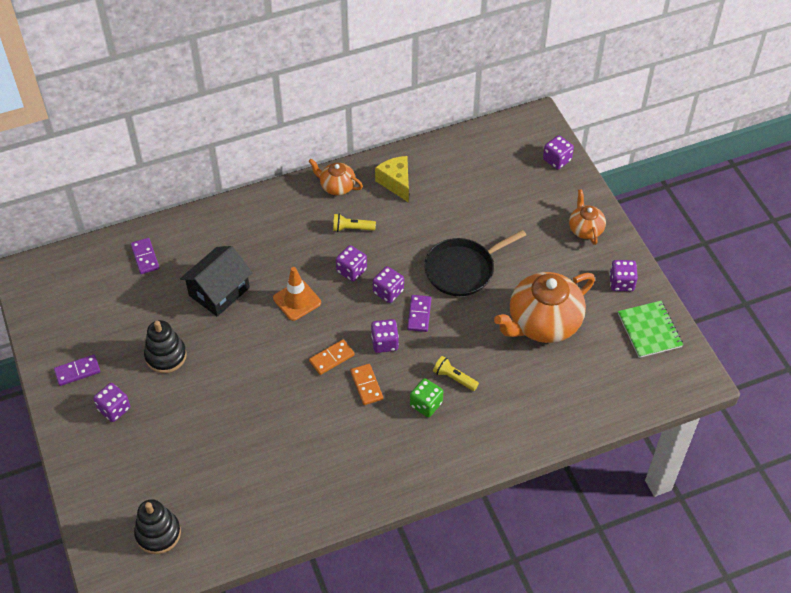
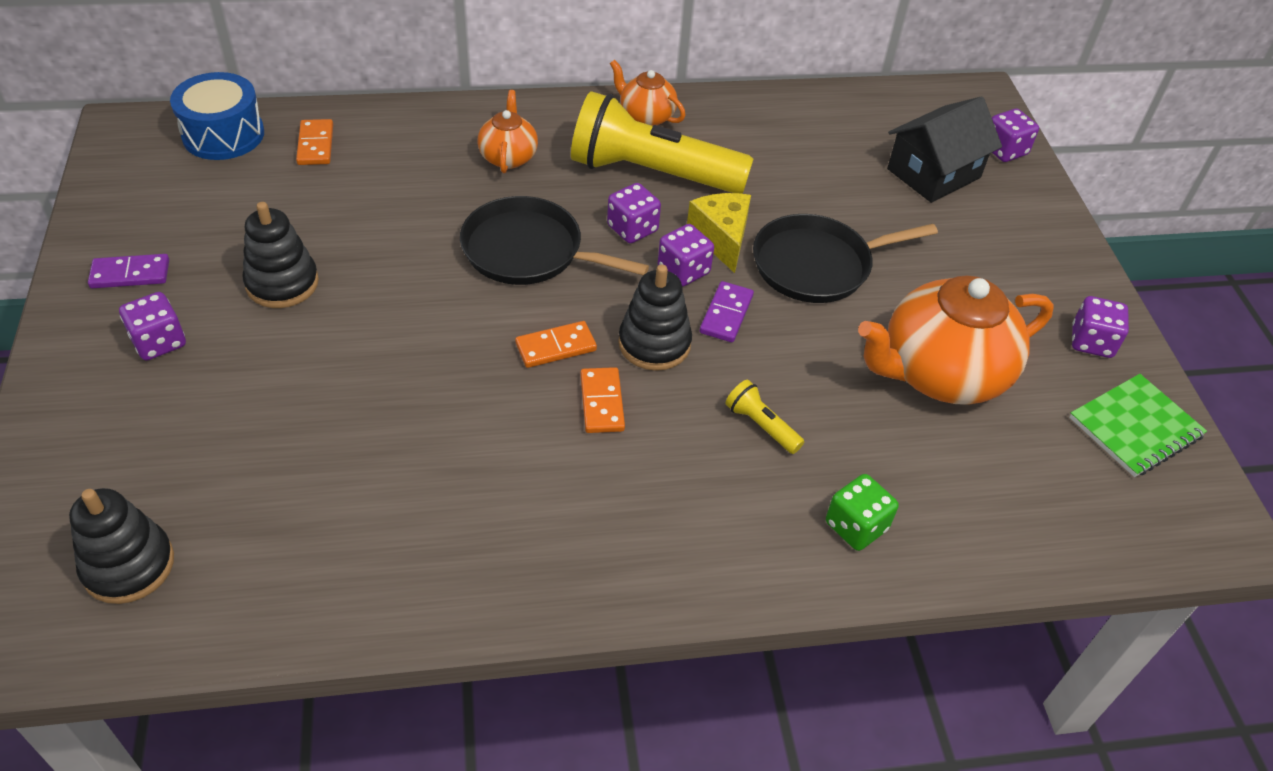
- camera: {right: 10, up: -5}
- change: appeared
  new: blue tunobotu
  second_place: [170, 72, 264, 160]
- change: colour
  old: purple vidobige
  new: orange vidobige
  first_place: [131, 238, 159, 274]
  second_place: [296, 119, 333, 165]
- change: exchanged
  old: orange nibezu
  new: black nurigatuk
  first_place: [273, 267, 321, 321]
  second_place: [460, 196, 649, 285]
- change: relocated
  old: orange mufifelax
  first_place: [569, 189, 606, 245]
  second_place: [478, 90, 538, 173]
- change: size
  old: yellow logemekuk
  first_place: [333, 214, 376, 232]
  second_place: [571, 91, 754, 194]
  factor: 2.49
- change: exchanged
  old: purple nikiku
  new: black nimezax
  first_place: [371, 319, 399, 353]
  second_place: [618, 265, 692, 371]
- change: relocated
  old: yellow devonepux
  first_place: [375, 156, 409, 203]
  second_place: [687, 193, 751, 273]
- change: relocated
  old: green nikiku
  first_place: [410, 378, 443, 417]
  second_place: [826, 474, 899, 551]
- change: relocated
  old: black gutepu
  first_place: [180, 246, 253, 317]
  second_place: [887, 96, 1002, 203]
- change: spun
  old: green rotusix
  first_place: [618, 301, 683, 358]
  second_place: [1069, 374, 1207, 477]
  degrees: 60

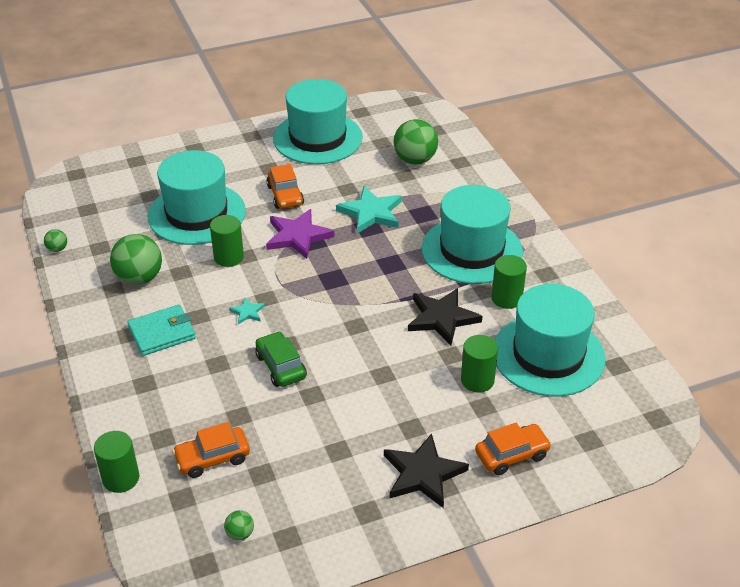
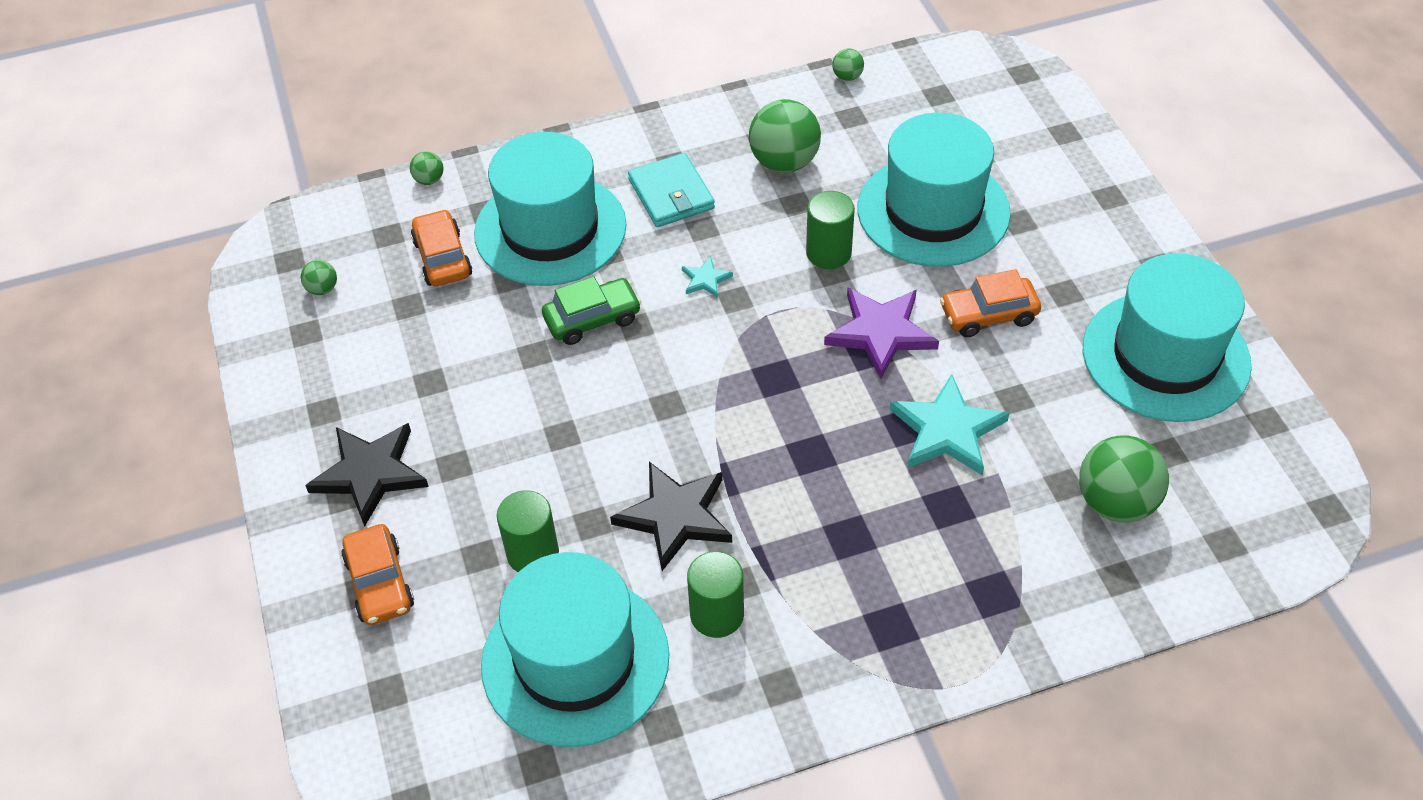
- camera: {right: 95, up: 10}
- change: exchanged
  old: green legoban
  new: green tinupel
  first_place: [94, 431, 139, 493]
  second_place: [410, 151, 443, 185]
- change: relocated
  old: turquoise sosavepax
  first_place: [421, 185, 523, 284]
  second_place: [474, 132, 627, 286]

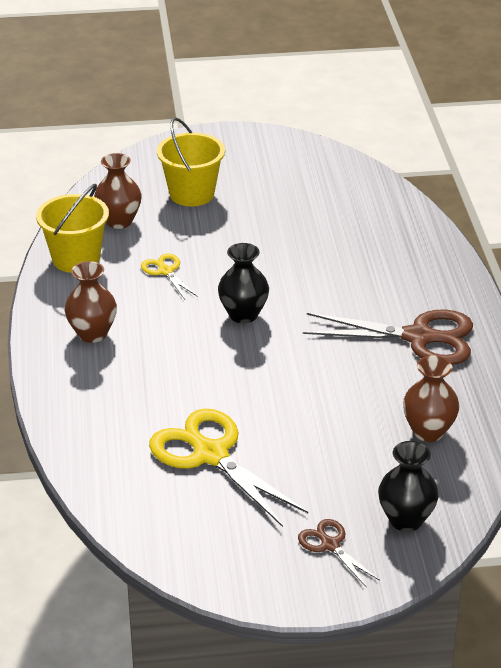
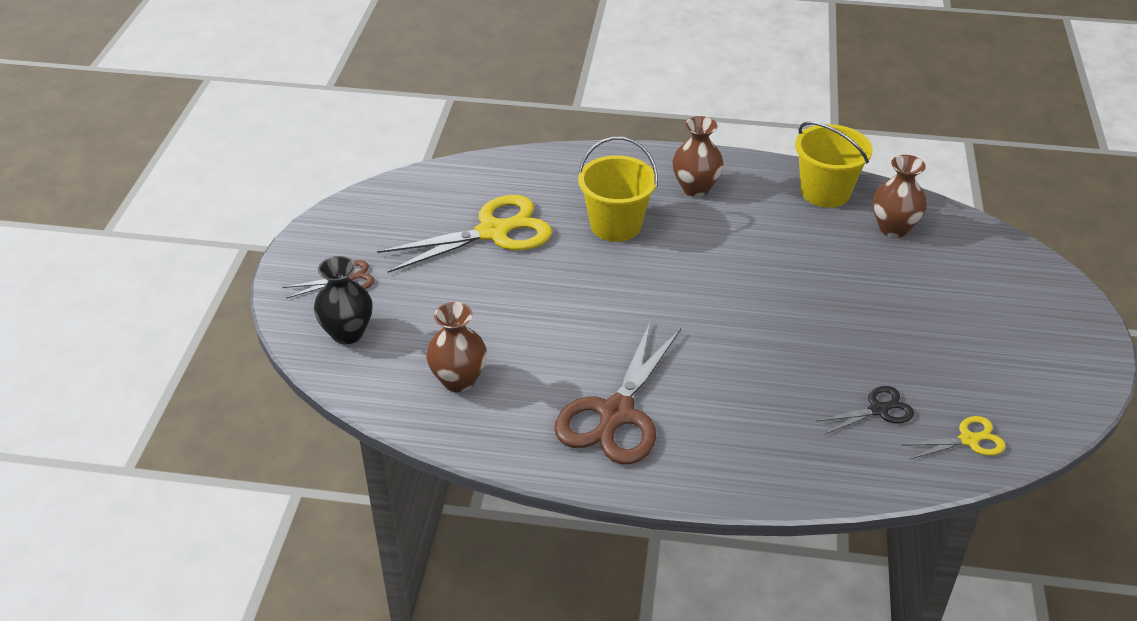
- camera: {right: 105, up: 5}
- change: relocated
  old: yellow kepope
  first_place: [157, 117, 225, 206]
  second_place: [578, 137, 658, 242]
- change: appeared
  new: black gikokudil
  second_place: [816, 386, 914, 434]
- change: relocated
  old: yellow gikokudil
  first_place: [141, 254, 198, 299]
  second_place: [903, 416, 1006, 459]
- change: missing
  old: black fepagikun
  first_place: [218, 243, 269, 323]

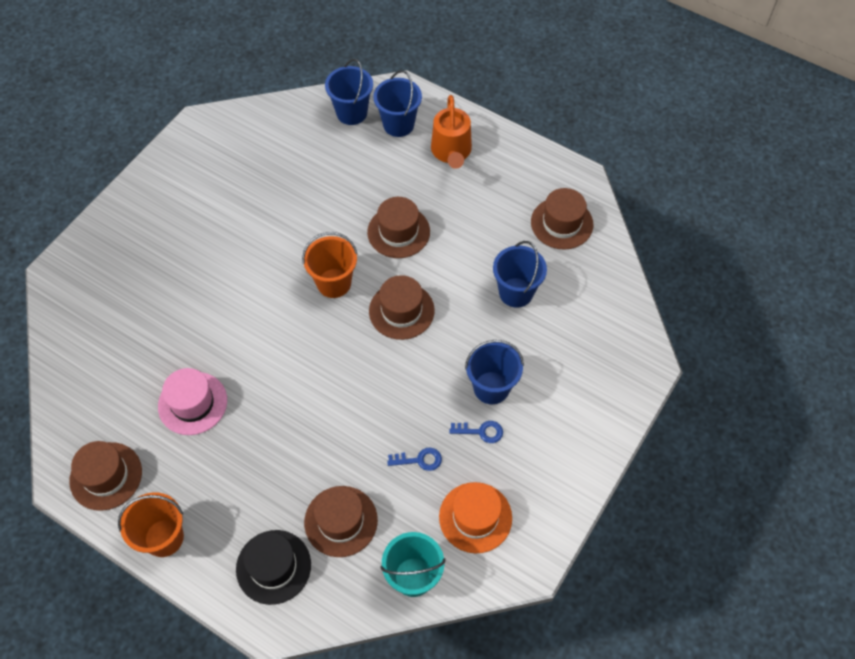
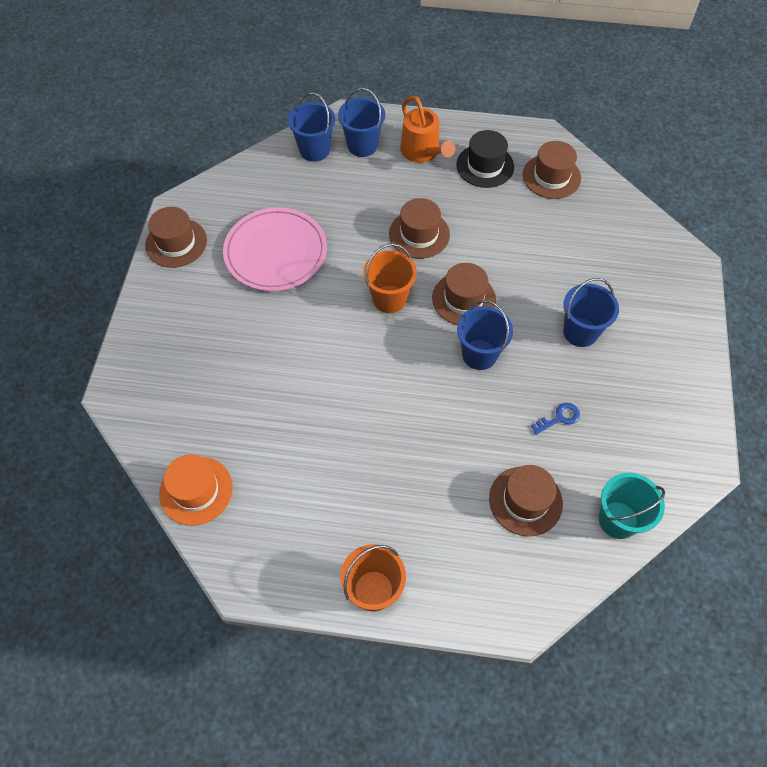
- camera: {right: -25, up: 0}
- change: relocated
  old: brown sosavepax
  first_place: [69, 441, 142, 511]
  second_place: [145, 207, 207, 268]
- change: relocated
  old: orange sosavepax
  first_place: [439, 482, 512, 553]
  second_place: [159, 454, 233, 526]
- change: appeared
  new: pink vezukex
  second_place: [223, 207, 327, 291]
- change: relocated
  old: black sosavepax
  first_place: [236, 530, 311, 605]
  second_place: [456, 130, 514, 188]
- change: relocated
  old: blue kepope
  first_place: [493, 241, 547, 308]
  second_place: [457, 300, 513, 370]
- change: missing
  old: pink sosavepax
  first_place: [158, 368, 227, 435]
- change: missing
  old: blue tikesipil
  first_place: [449, 421, 503, 443]

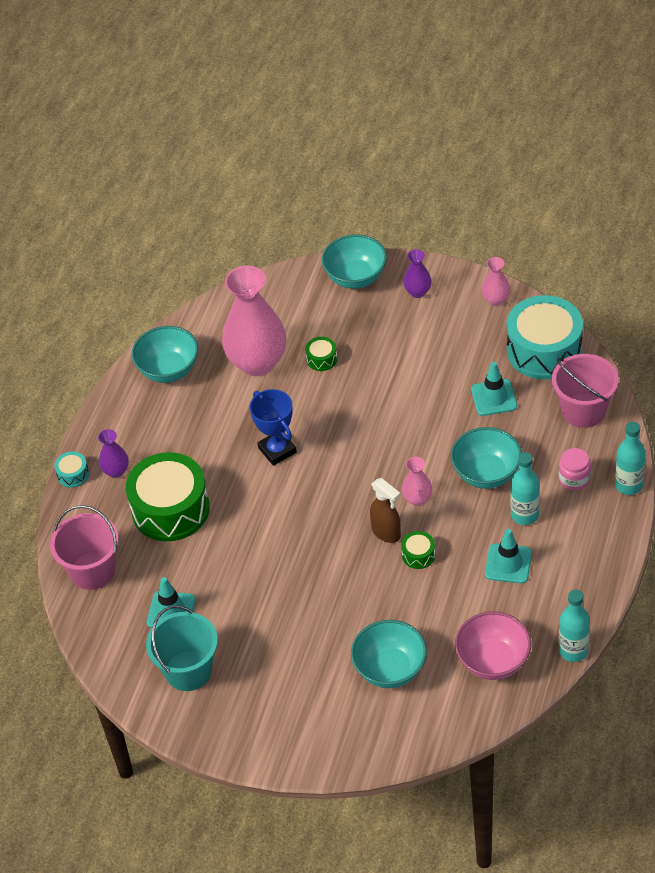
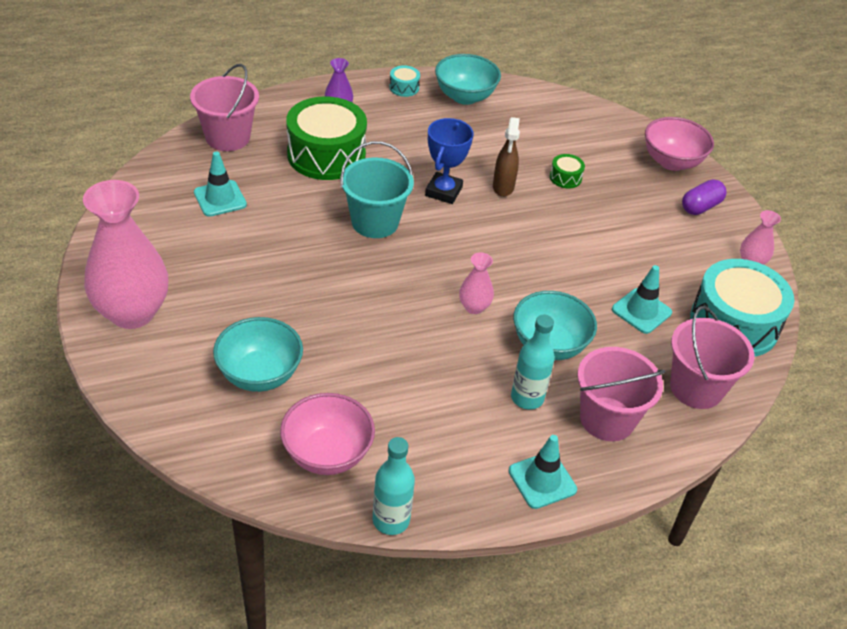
- camera: {right: 45, up: -5}
- change: relocated
  old: pink fepagikun
  first_place: [222, 266, 286, 376]
  second_place: [83, 180, 168, 329]
- change: relocated
  old: turquoise kepope
  first_place: [146, 605, 218, 691]
  second_place: [340, 141, 414, 238]
- change: relocated
  old: turquoise tunobotu
  first_place: [54, 451, 89, 488]
  second_place: [389, 65, 420, 97]
- change: relocated
  old: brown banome
  first_place: [370, 478, 401, 543]
  second_place: [493, 117, 520, 197]
- change: relocated
  old: turquoise nibezu
  first_place: [485, 529, 532, 583]
  second_place: [509, 435, 577, 509]
- change: exchanged
  old: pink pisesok
  new: pink kepope
  first_place: [559, 448, 591, 491]
  second_place: [577, 347, 665, 441]
- change: colour
  old: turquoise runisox
  new: pink runisox
  first_place: [322, 234, 387, 289]
  second_place: [645, 117, 714, 171]
- change: exchanged
  old: purple fepagikun
  new: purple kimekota
  first_place: [403, 249, 432, 298]
  second_place: [682, 179, 727, 215]
- change: missing
  old: green tunobotu
  first_place: [401, 531, 435, 569]
- change: missing
  old: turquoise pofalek
  first_place: [615, 422, 646, 495]

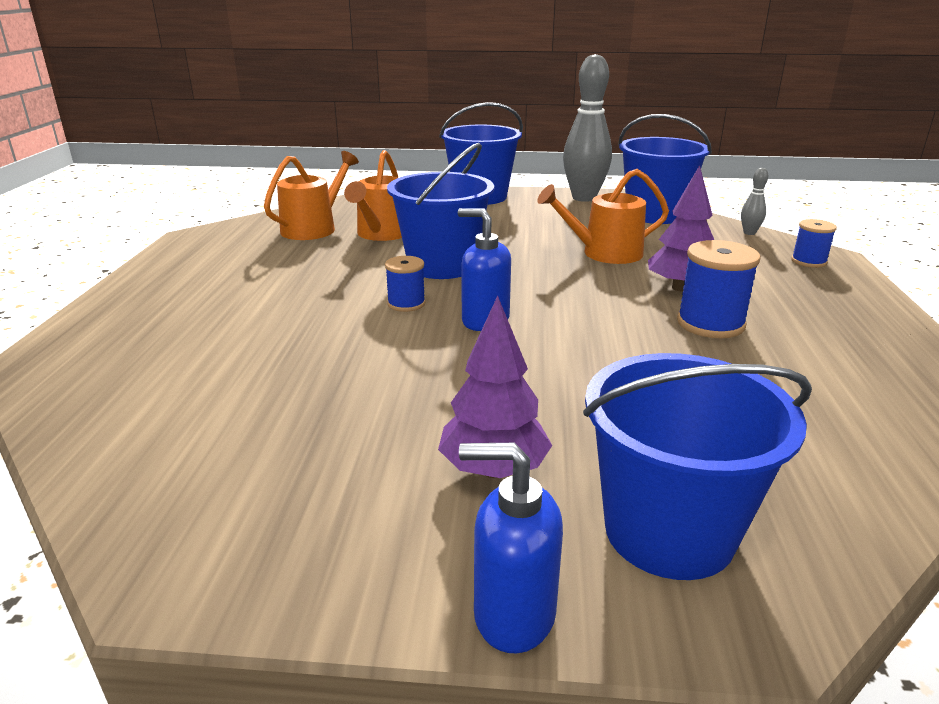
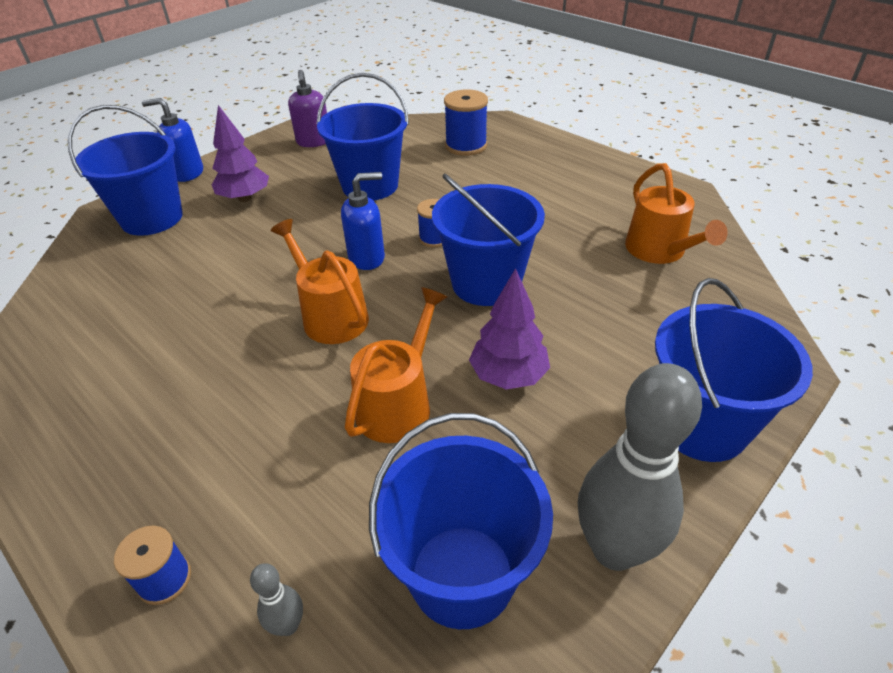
- camera: {right: 130, up: 15}
- change: spun
  old: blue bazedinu
  first_place: [459, 443, 563, 653]
  second_place: [142, 98, 203, 182]
  degrees: -135
- change: relocated
  old: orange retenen
  first_place: [344, 150, 402, 241]
  second_place: [271, 219, 369, 344]
- change: appeared
  new: purple bazedinu
  second_place: [288, 70, 327, 147]
- change: appeared
  new: blue kepope
  second_place: [317, 73, 409, 201]
- change: relocated
  old: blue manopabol
  first_place: [677, 240, 760, 338]
  second_place: [444, 89, 488, 156]
- change: relocated
  old: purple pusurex
  first_place: [648, 165, 714, 291]
  second_place: [469, 268, 550, 389]

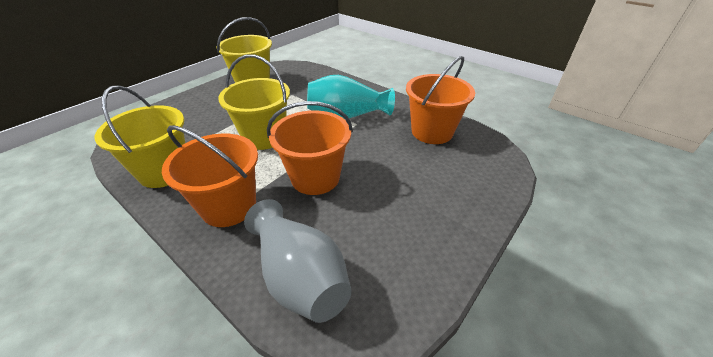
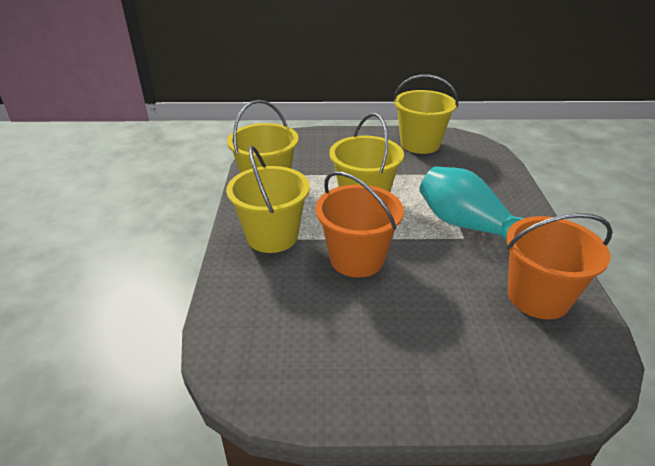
- camera: {right: 50, up: -5}
- change: colour
  old: orange kepope
  new: yellow kepope
  first_place: [162, 125, 258, 227]
  second_place: [226, 145, 310, 253]
- change: missing
  old: grey fepagikun
  first_place: [244, 199, 352, 323]

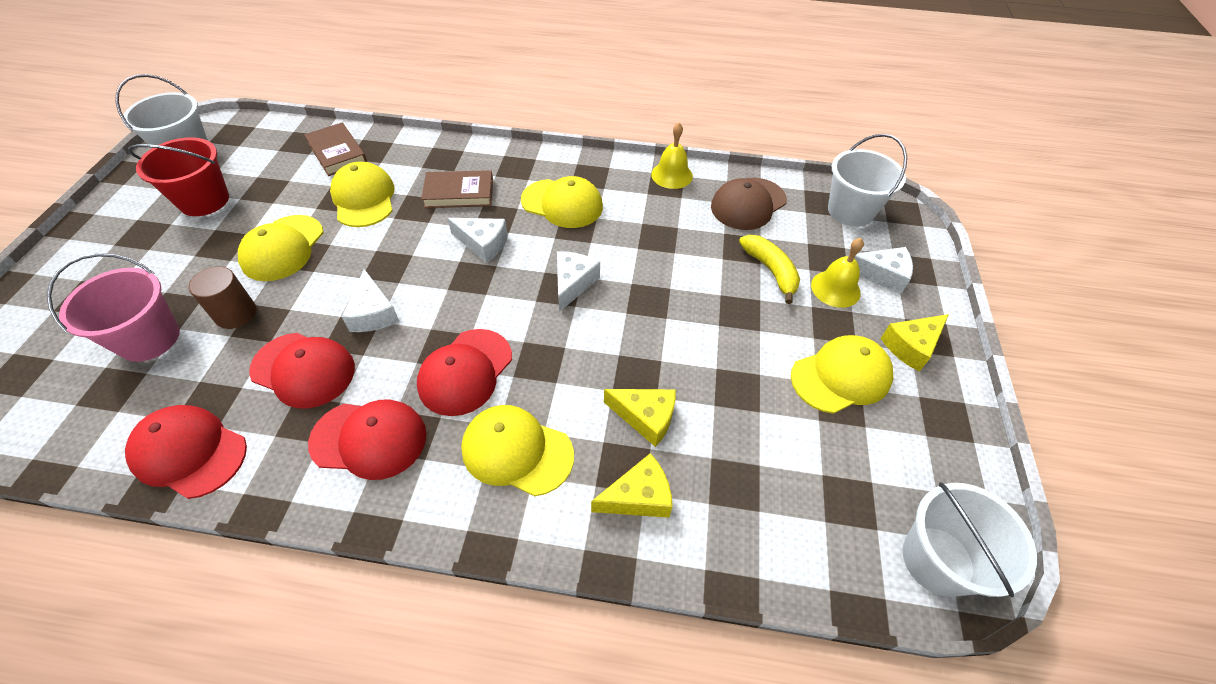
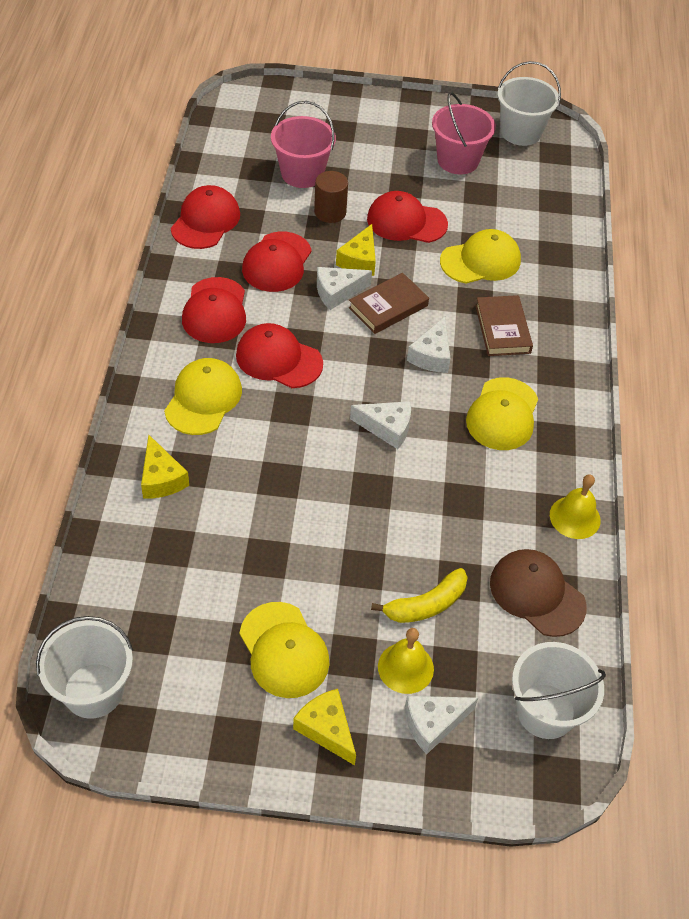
- camera: {right: 85, up: 0}
- change: relocated
  old: yellow devonepux
  first_place: [604, 389, 676, 447]
  second_place: [336, 224, 376, 276]
- change: relocated
  old: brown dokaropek
  first_place: [304, 123, 367, 176]
  second_place: [349, 273, 429, 334]
- change: colour
  old: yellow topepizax
  new: red topepizax
  first_place: [238, 215, 323, 281]
  second_place: [367, 191, 448, 243]
- change: spun
  old: white devonepux
  first_place: [854, 247, 913, 294]
  second_place: [405, 696, 478, 754]
  degrees: 60
- change: colour
  old: red kepope
  new: pink kepope
  first_place: [128, 137, 229, 216]
  second_place: [432, 92, 496, 174]

